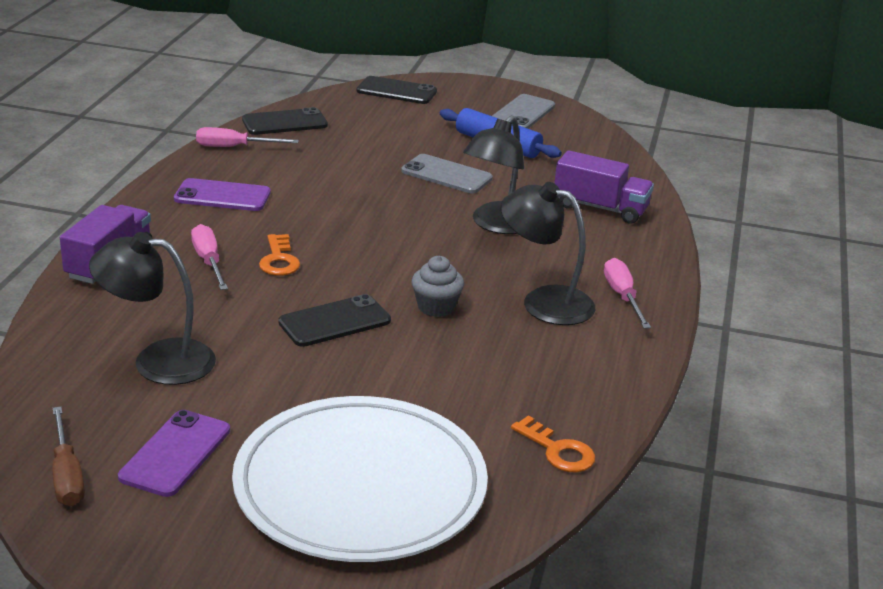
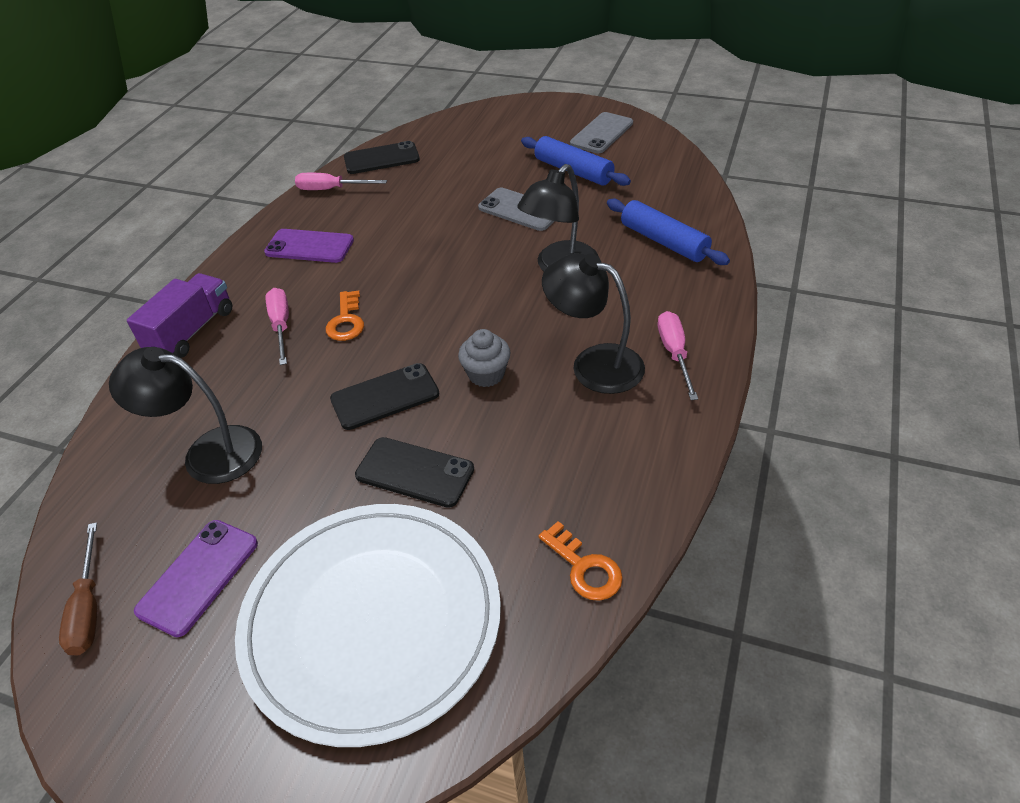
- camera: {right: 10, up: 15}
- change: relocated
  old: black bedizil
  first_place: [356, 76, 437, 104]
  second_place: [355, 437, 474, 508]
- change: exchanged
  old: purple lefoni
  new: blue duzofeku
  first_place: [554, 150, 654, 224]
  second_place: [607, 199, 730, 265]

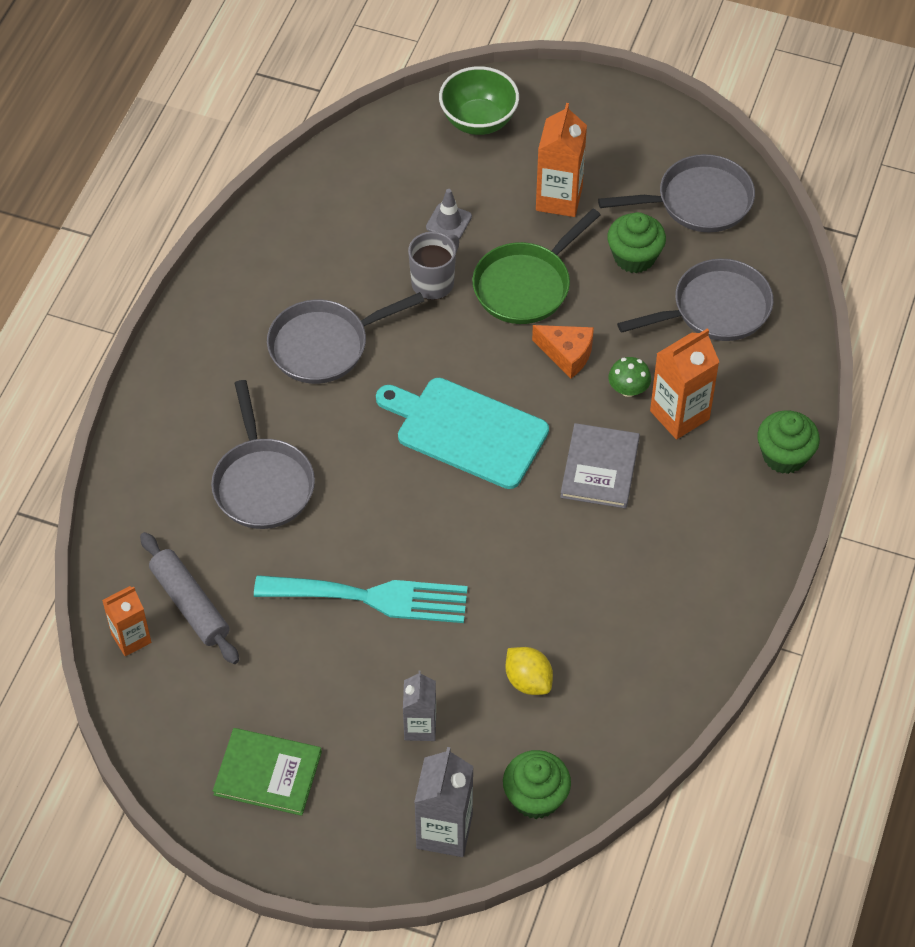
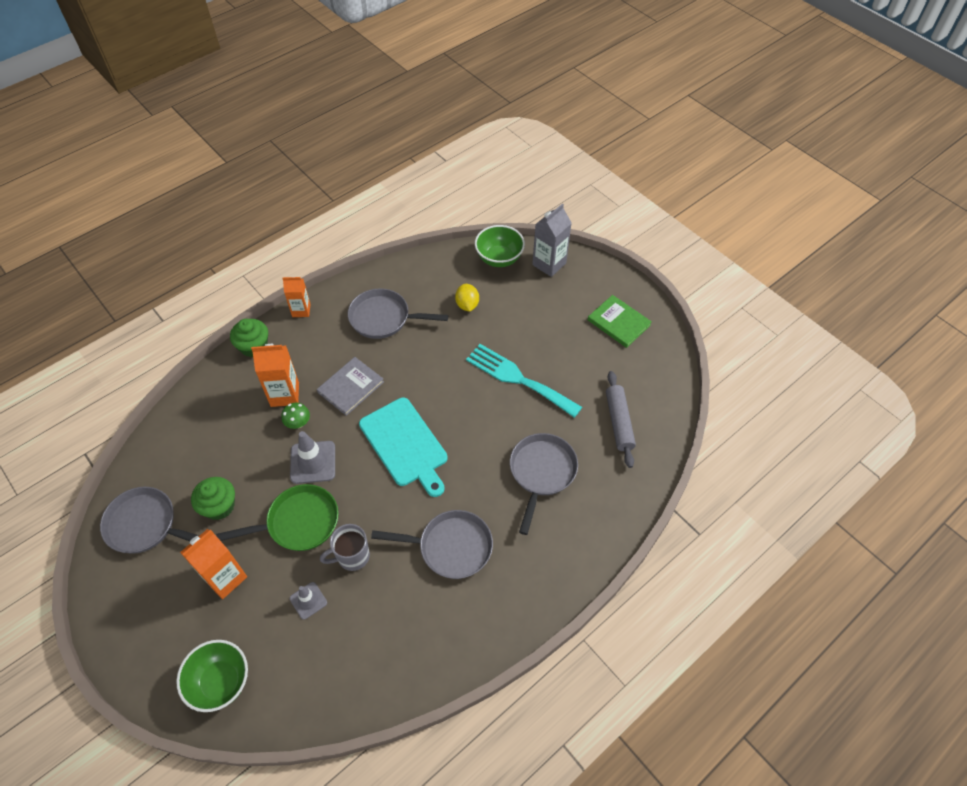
- camera: {right: -150, up: 0}
- change: relocated
  old: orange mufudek
  first_place: [102, 586, 151, 656]
  second_place: [282, 277, 311, 317]
- change: exchanged
  old: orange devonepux
  new: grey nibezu
  first_place: [532, 325, 594, 379]
  second_place: [290, 431, 335, 484]
- change: relocated
  old: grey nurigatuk
  first_place: [617, 259, 773, 341]
  second_place: [348, 288, 448, 339]
- change: exchanged
  old: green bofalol
  new: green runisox
  first_place: [503, 750, 571, 819]
  second_place: [475, 225, 525, 267]
- change: missing
  old: grey mufudek
  first_place: [403, 671, 436, 741]

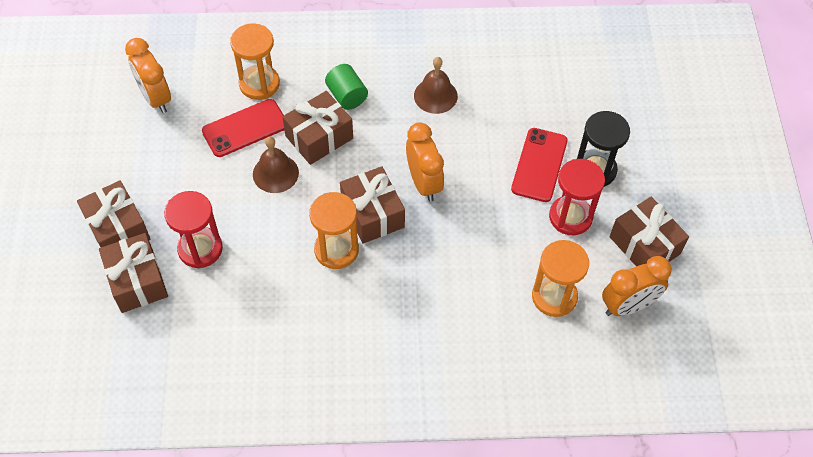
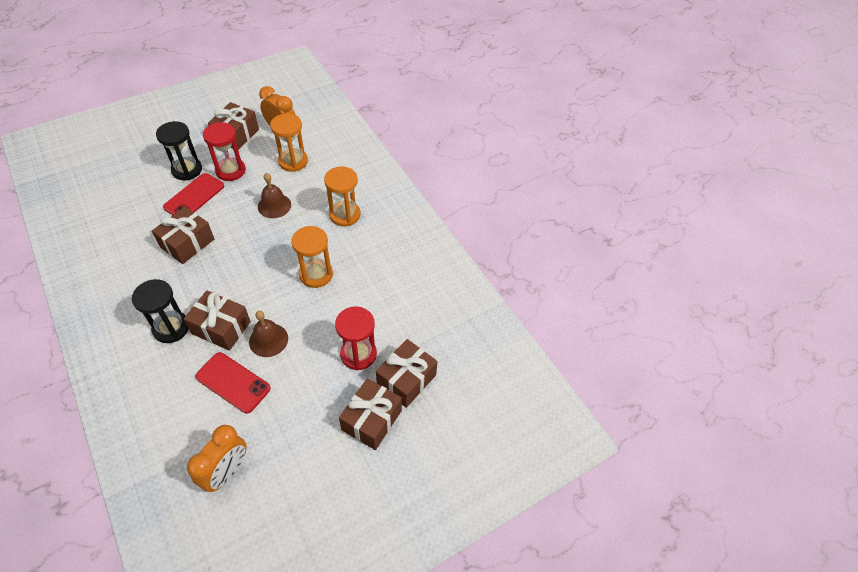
- camera: {right: -120, up: -5}
- change: exchanged
  old: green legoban
  new: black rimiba
  first_place: [325, 64, 368, 110]
  second_place: [132, 279, 189, 343]
- change: relocated
  old: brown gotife
  first_place: [340, 166, 405, 244]
  second_place: [152, 206, 214, 264]
- change: spun
  old: red bedizil
  first_place: [511, 128, 568, 202]
  second_place: [163, 173, 224, 215]
  degrees: -45
- change: relocated
  old: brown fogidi
  first_place: [414, 57, 458, 114]
  second_place: [258, 173, 291, 218]
- change: relocated
  old: orange rimiba
  first_place: [230, 23, 280, 100]
  second_place: [324, 167, 361, 226]
- change: missing
  old: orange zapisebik
  first_place: [406, 122, 444, 202]

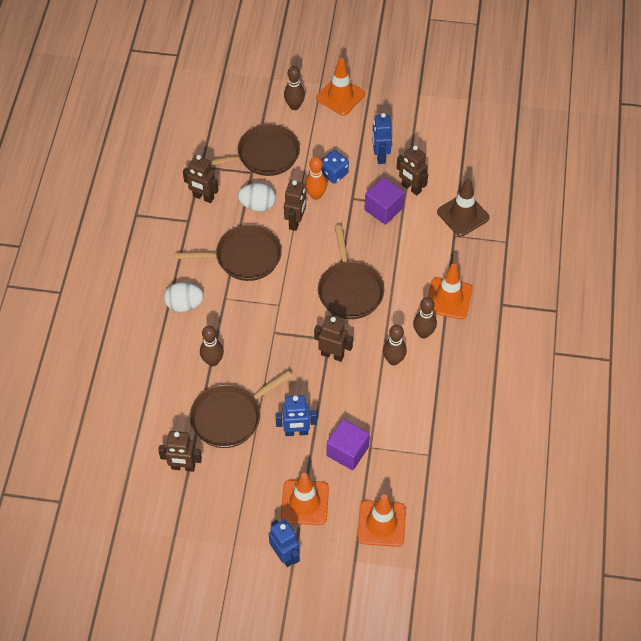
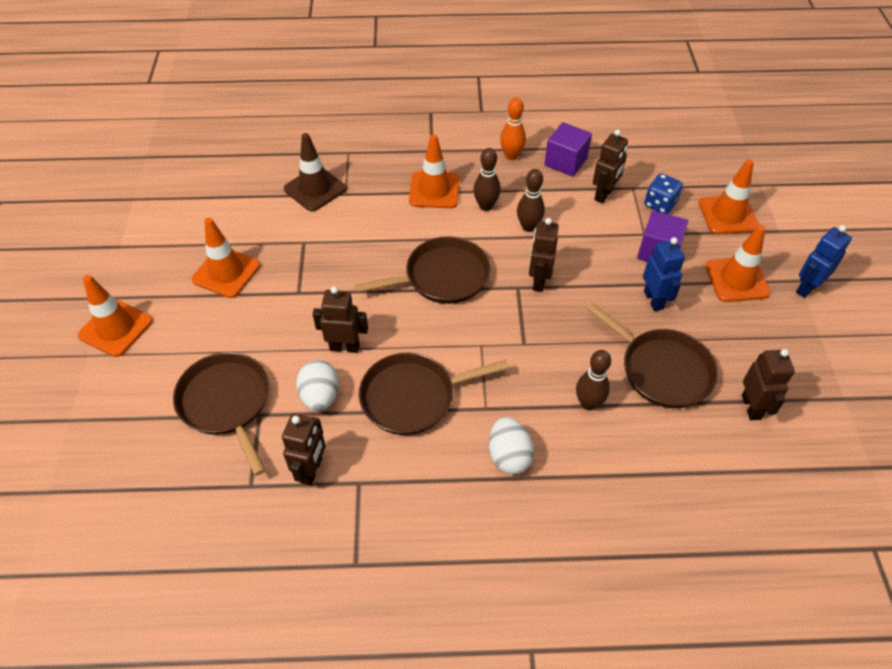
- camera: {right: -100, up: -5}
- change: exchanged
  old: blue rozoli
  new: orange nibezu
  first_place: [372, 113, 392, 164]
  second_place: [192, 218, 260, 298]
- change: spun
  old: brown nurigatuk
  first_place: [175, 225, 282, 281]
  second_place: [359, 353, 509, 435]
  degrees: -90
- change: relocated
  old: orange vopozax
  first_place: [305, 157, 327, 200]
  second_place: [500, 98, 526, 160]
- change: relocated
  old: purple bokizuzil
  first_place: [364, 177, 405, 225]
  second_place: [544, 122, 592, 177]
- change: relocated
  old: brown rozoli
  first_place: [397, 145, 428, 196]
  second_place: [593, 130, 628, 203]
- change: relocated
  old: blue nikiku
  first_place: [321, 150, 349, 184]
  second_place: [644, 173, 683, 214]
- change: missing
  old: brown vopozax
  first_place: [284, 66, 305, 110]

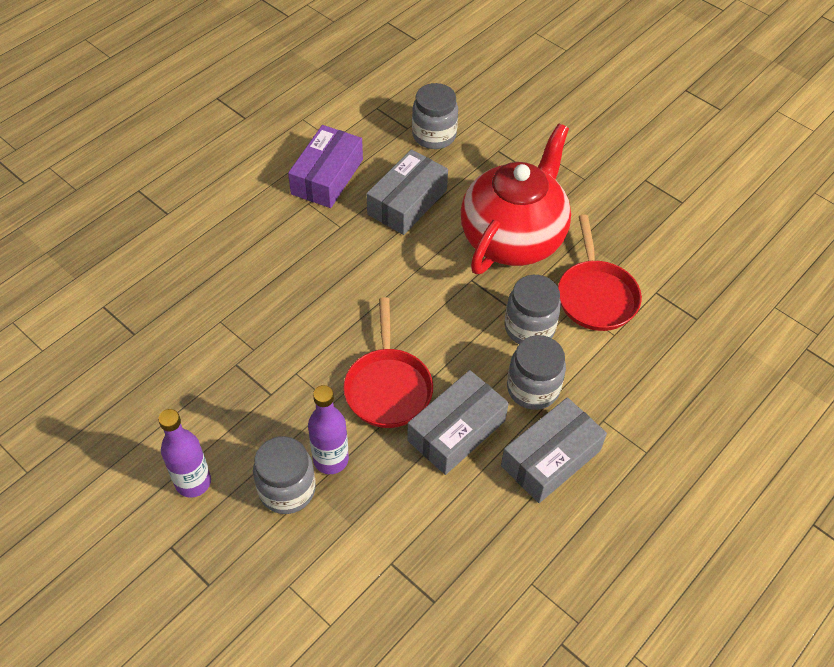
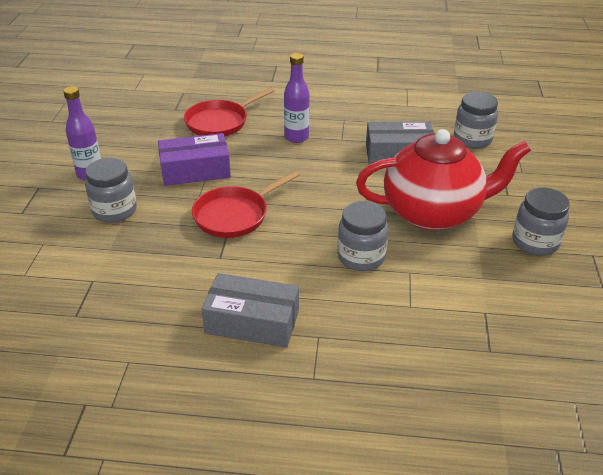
- camera: {right: 55, up: -15}
- change: relocated
  old: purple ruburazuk
  first_place: [288, 125, 363, 208]
  second_place: [158, 133, 231, 186]
- change: relocated
  old: red nurigatuk
  first_place: [558, 215, 642, 331]
  second_place: [184, 87, 275, 137]
- change: relocated
  old: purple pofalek
  first_place: [308, 385, 349, 474]
  second_place: [284, 53, 310, 143]
- change: relocated
  old: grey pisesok
  first_place: [507, 335, 566, 410]
  second_place: [512, 187, 570, 256]
- change: missing
  old: grey ruburazuk
  first_place: [407, 370, 509, 475]

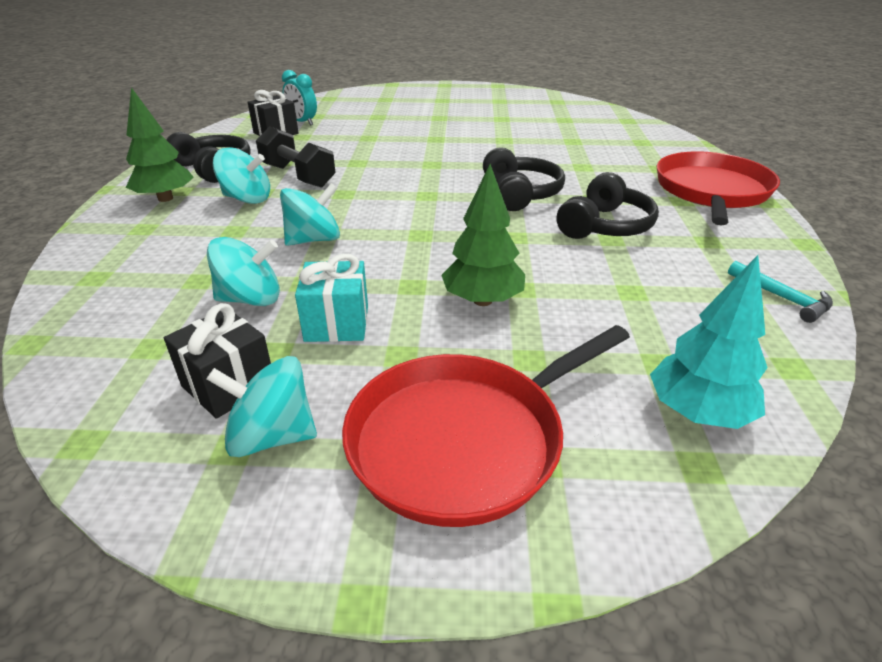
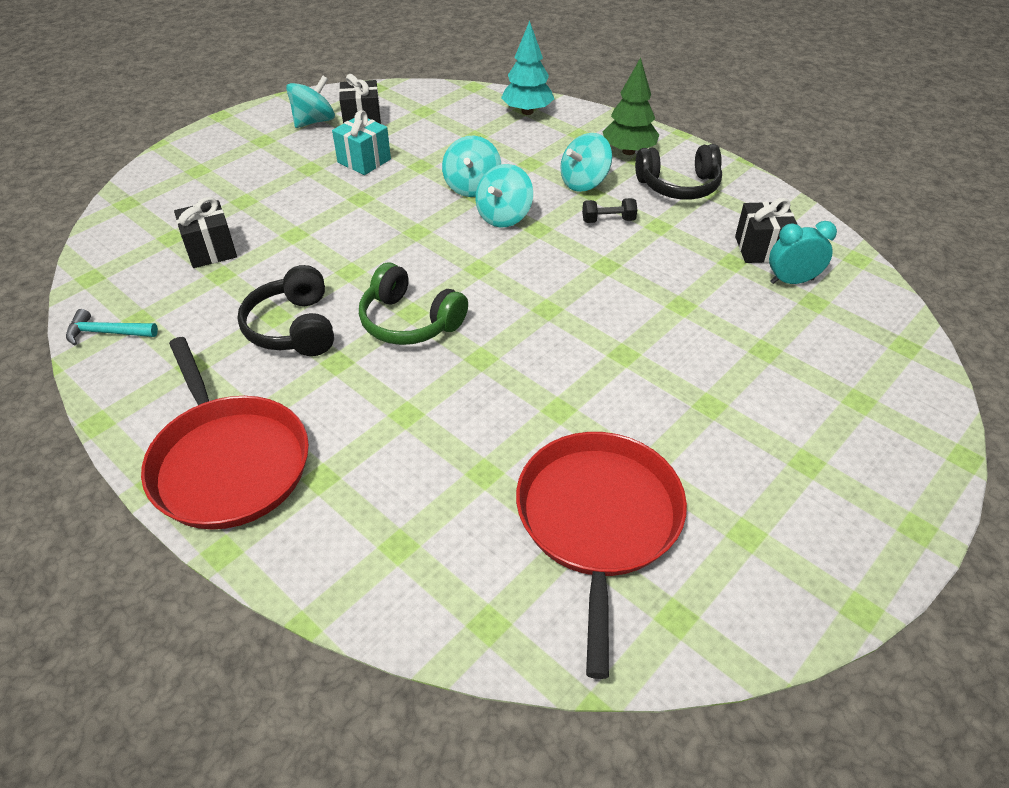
- camera: {right: 130, up: 10}
- change: appeared
  new: black gotife
  second_place: [174, 197, 237, 268]
- change: colour
  old: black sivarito
  new: green sivarito
  first_place: [483, 147, 565, 211]
  second_place: [359, 263, 468, 345]
- change: relocated
  old: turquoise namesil
  first_place: [207, 237, 280, 306]
  second_place: [475, 164, 533, 227]
- change: relocated
  old: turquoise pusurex
  first_place: [650, 255, 768, 429]
  second_place: [501, 21, 554, 115]
- change: relocated
  old: red nurigatuk
  first_place: [342, 325, 630, 527]
  second_place: [516, 432, 687, 679]
- change: size
  old: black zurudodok
  first_place: [256, 126, 336, 188]
  second_place: [582, 198, 637, 223]
  factor: 0.54
- change: missing
  old: green pusurex
  first_place: [441, 164, 525, 306]

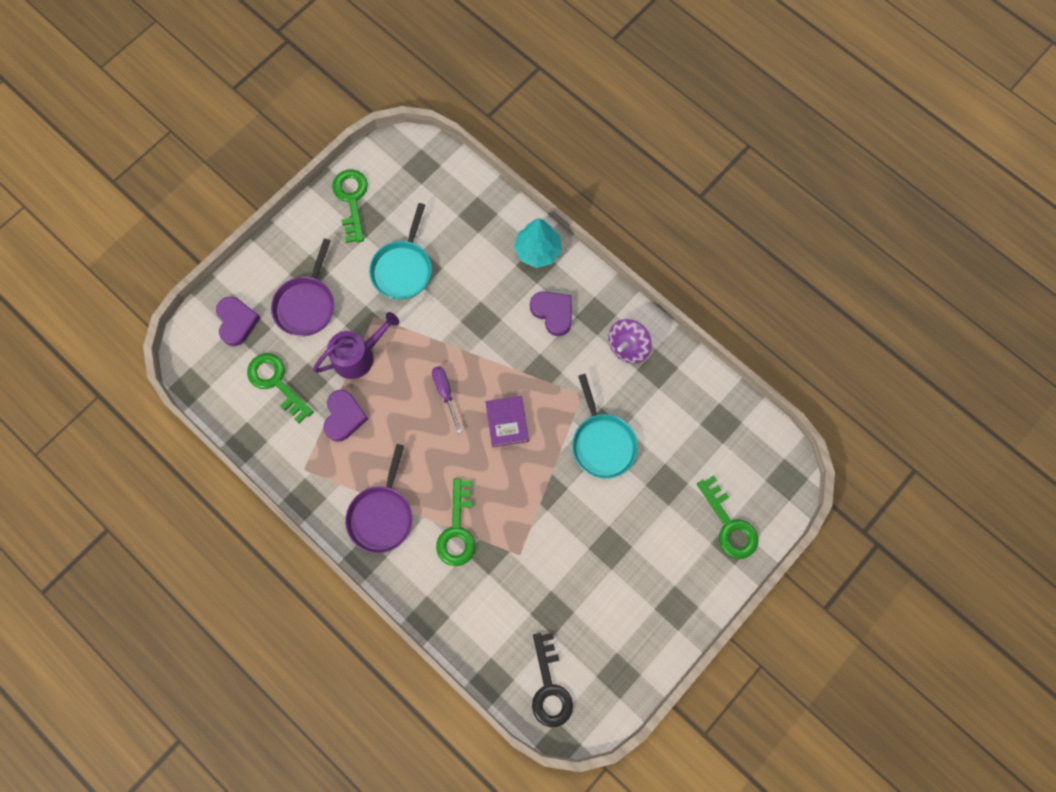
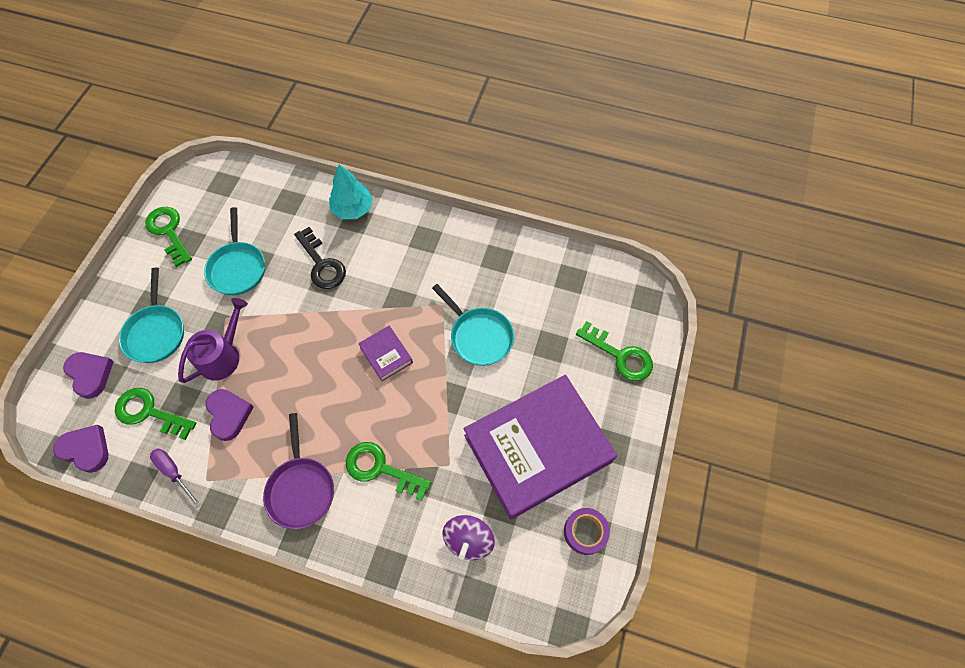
- camera: {right: -25, up: -10}
- change: relocated
  old: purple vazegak
  first_place: [530, 291, 572, 336]
  second_place: [53, 425, 109, 473]
- change: colour
  old: purple nurigatuk
  new: turquoise nurigatuk
  first_place: [271, 238, 334, 336]
  second_place: [119, 267, 184, 363]
- change: relocated
  old: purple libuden
  first_place: [432, 366, 462, 434]
  second_place: [150, 448, 201, 507]
- change: relocated
  old: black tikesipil
  first_place: [532, 633, 573, 727]
  second_place: [294, 227, 346, 289]
- change: spun
  old: green tikesipil
  first_place: [436, 478, 475, 566]
  second_place: [346, 442, 431, 500]
  degrees: 135
- change: relocated
  old: purple namesil
  first_place: [608, 319, 652, 364]
  second_place: [442, 515, 495, 560]
- change: appeared
  new: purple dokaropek
  second_place: [464, 375, 617, 520]
- change: appeared
  new: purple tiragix
  second_place: [564, 508, 610, 555]

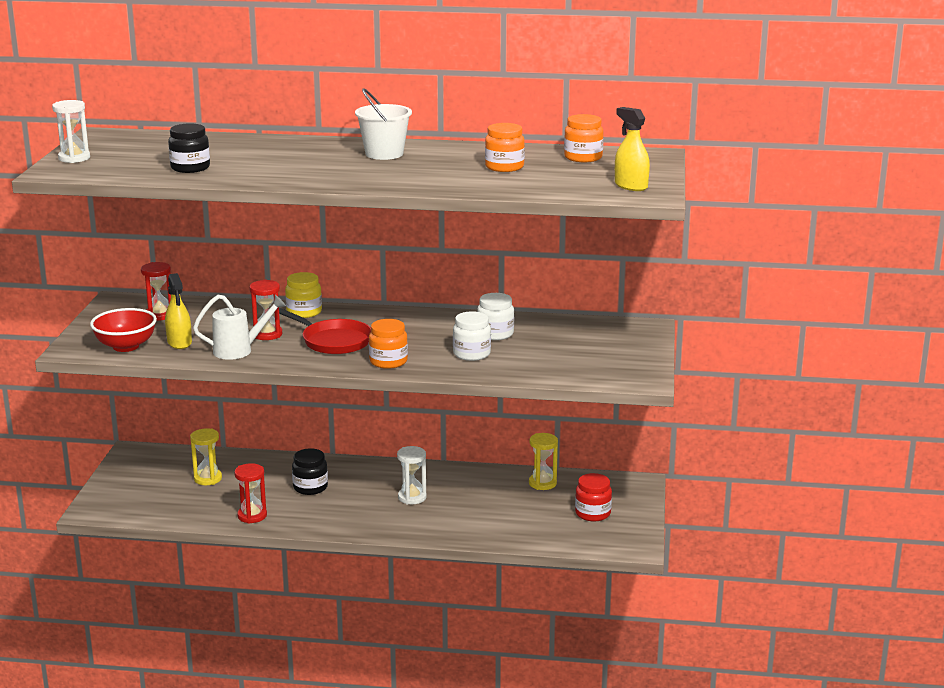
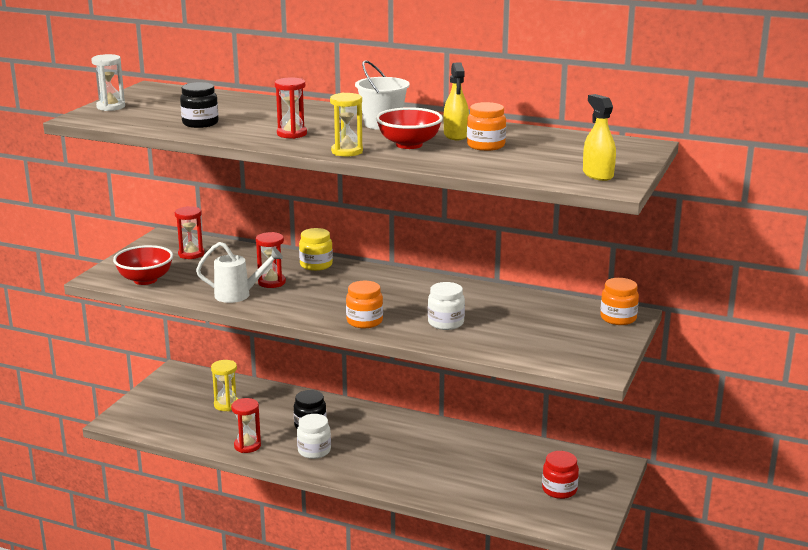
- camera: {right: 15, up: 0}
- change: appeared
  new: red rimiba
  second_place: [275, 78, 307, 139]
- change: relocated
  old: white pisesok
  first_place: [477, 293, 514, 340]
  second_place: [297, 414, 331, 459]
- change: relocated
  old: yellow rimiba
  first_place: [529, 433, 558, 490]
  second_place: [330, 93, 363, 157]
- change: appeared
  new: red runisox
  second_place: [376, 107, 443, 149]
- change: relocated
  old: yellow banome
  first_place: [165, 273, 192, 349]
  second_place: [444, 63, 469, 140]
- change: relocated
  old: orange pisesok
  first_place: [564, 114, 604, 162]
  second_place: [600, 278, 639, 325]
- change: missing
  old: red nurigatuk
  first_place: [279, 308, 371, 354]
- change: missing
  old: white rimiba
  first_place: [397, 446, 427, 505]

